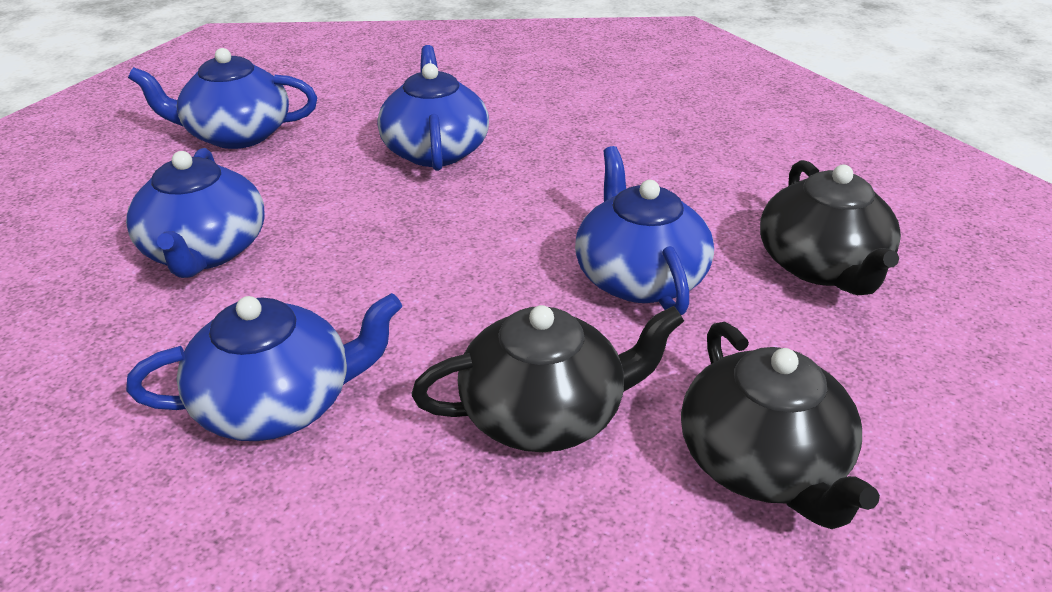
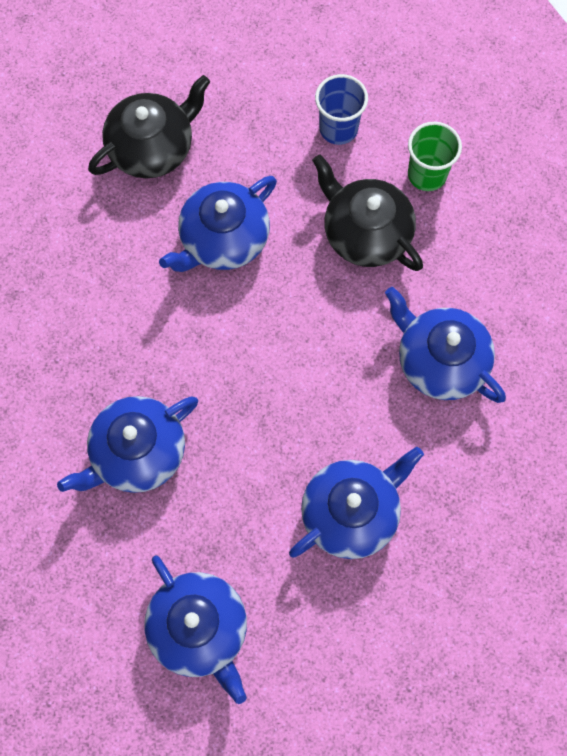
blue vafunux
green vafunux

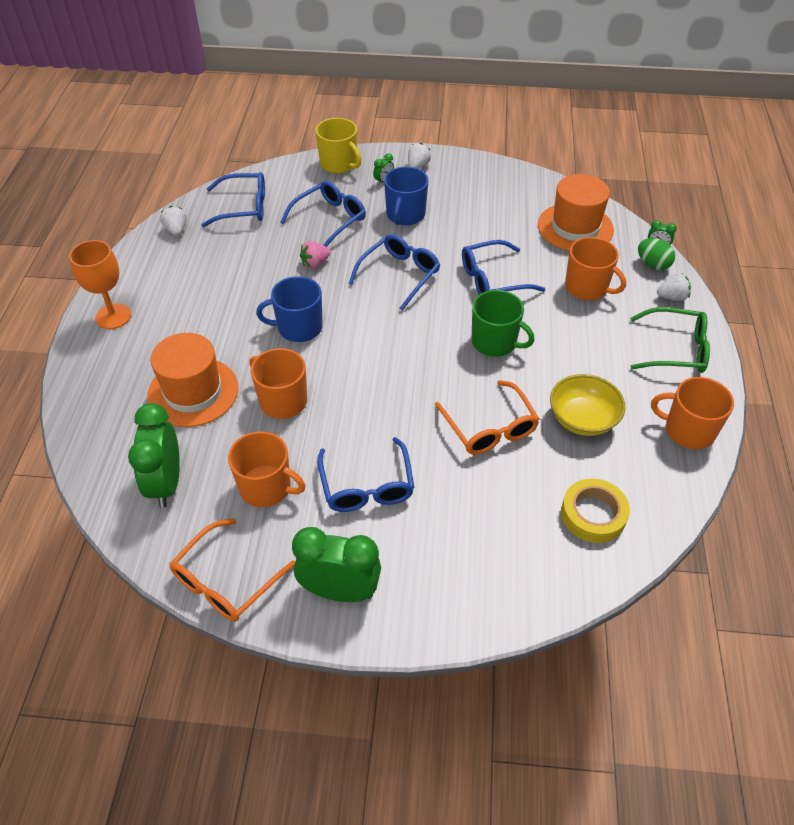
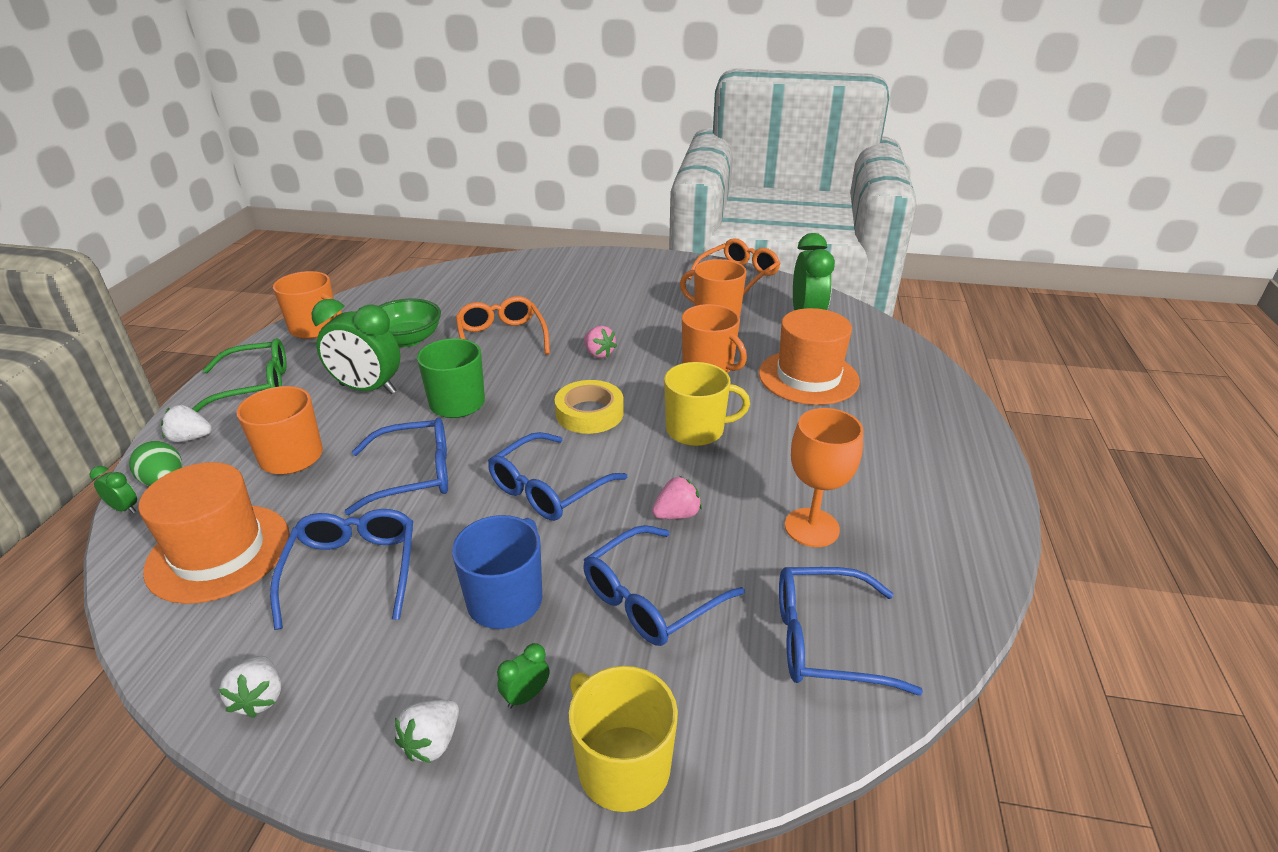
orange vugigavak
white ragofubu (no. 2 from left)
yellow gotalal (no. 2 from left)
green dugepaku (no. 2 from left)
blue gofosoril (no. 1 from left)
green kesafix
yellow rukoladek
green gofosoril
pink ragofubu (no. 1 from left)

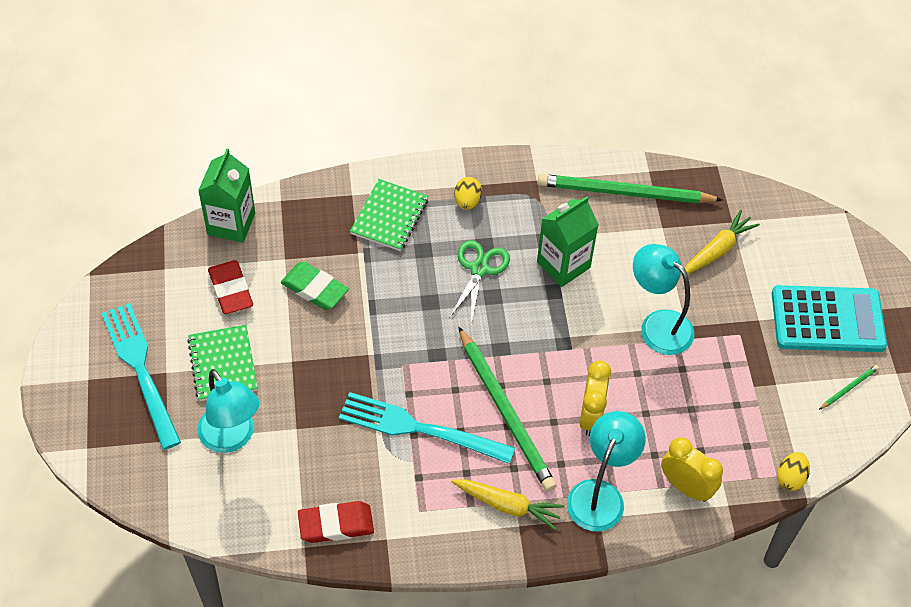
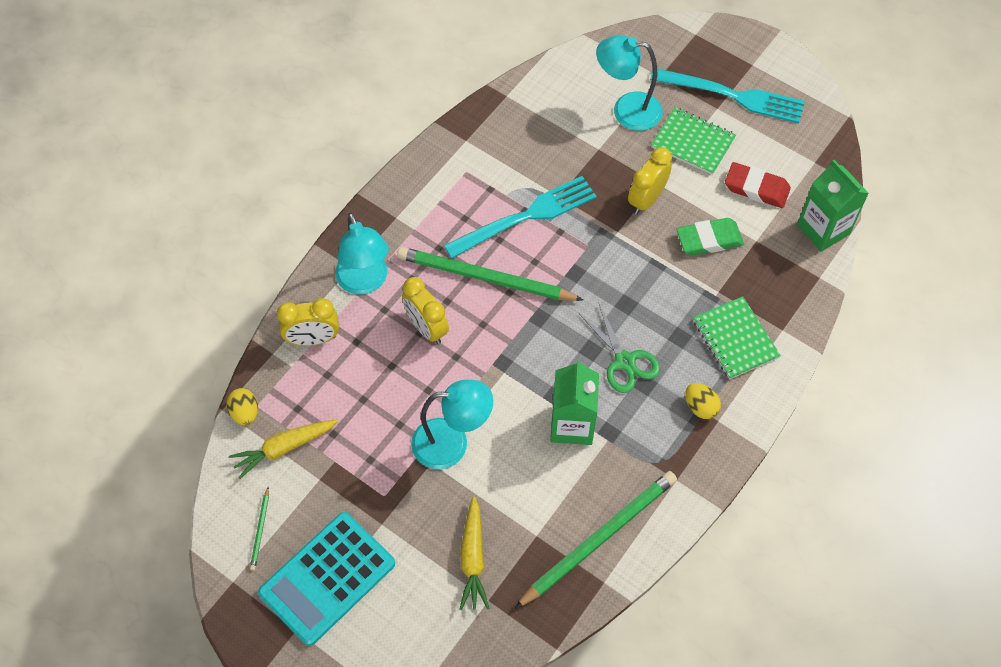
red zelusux (no. 2 from left in the first image)
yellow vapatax (no. 1 from left)
yellow dugepaku (no. 3 from left)

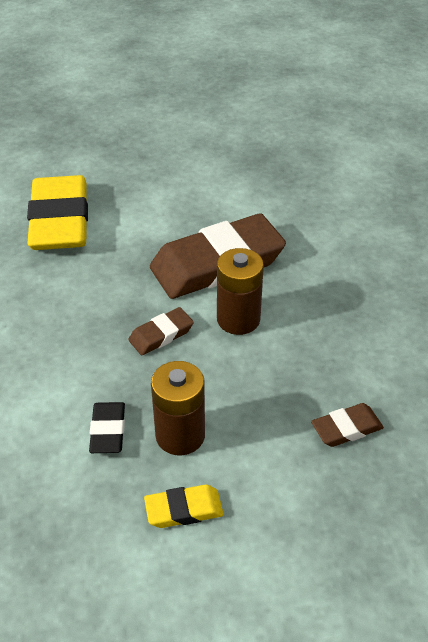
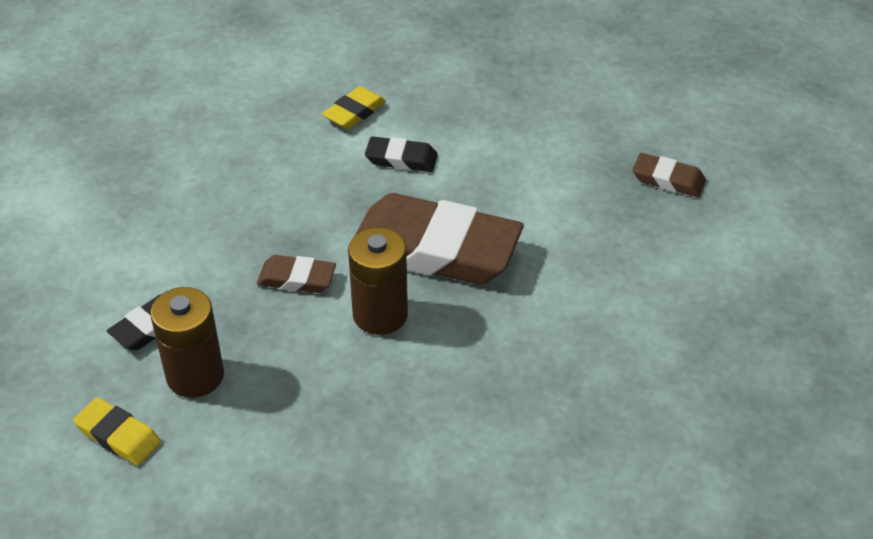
yellow zelusux (no. 2 from left)
brown zelusux (no. 3 from left)
black zelusux (no. 2 from left)

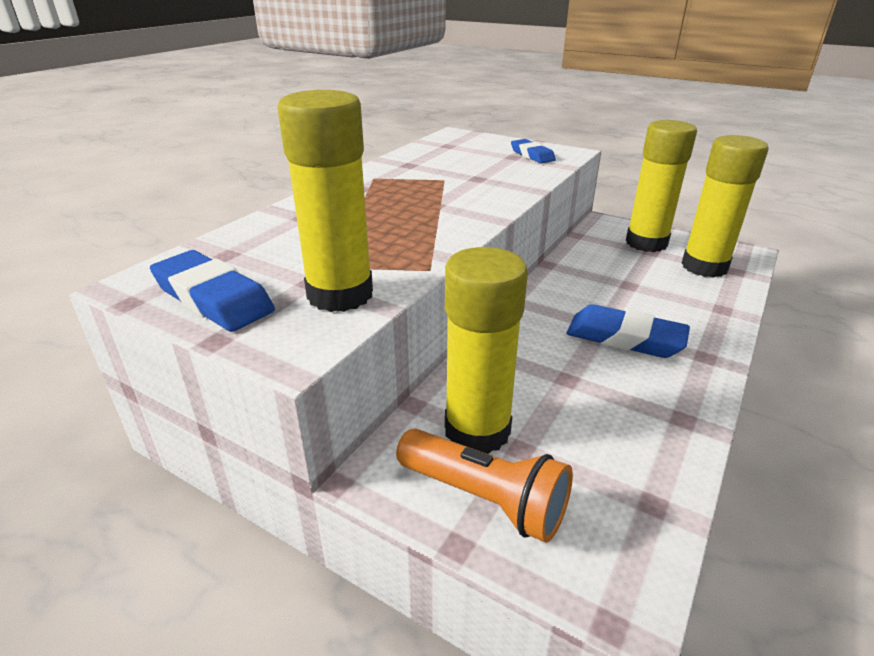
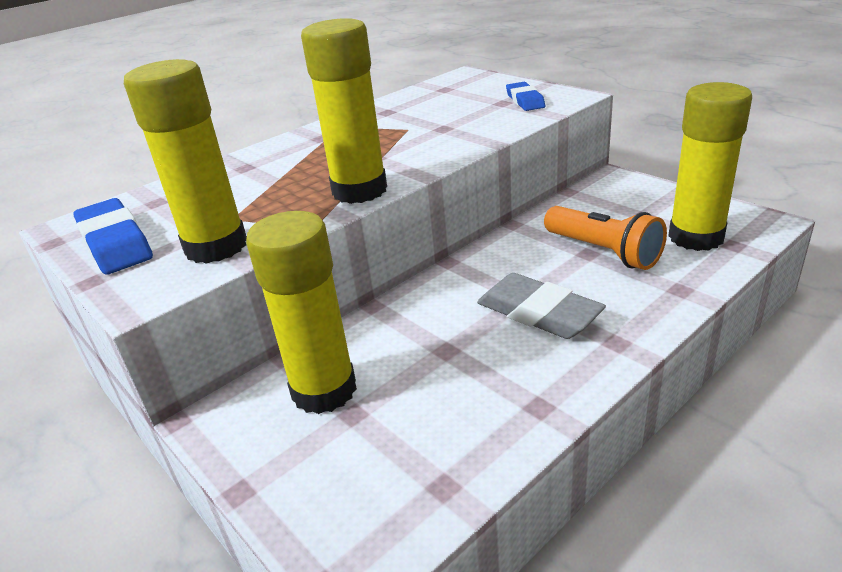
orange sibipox
grey zelusux
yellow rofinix (no. 3 from left)

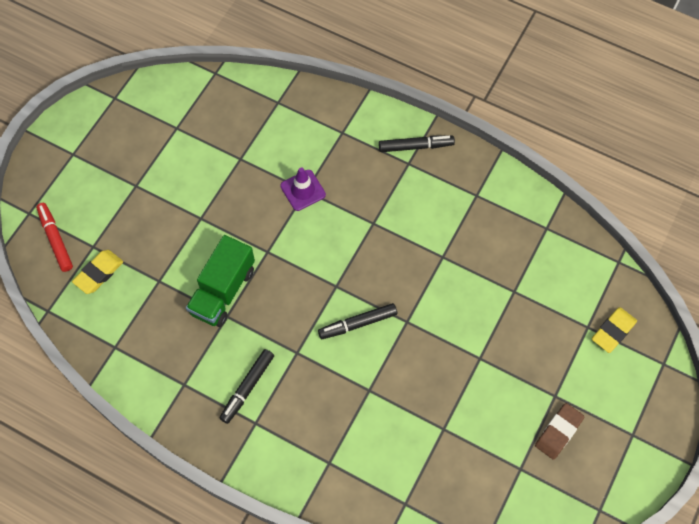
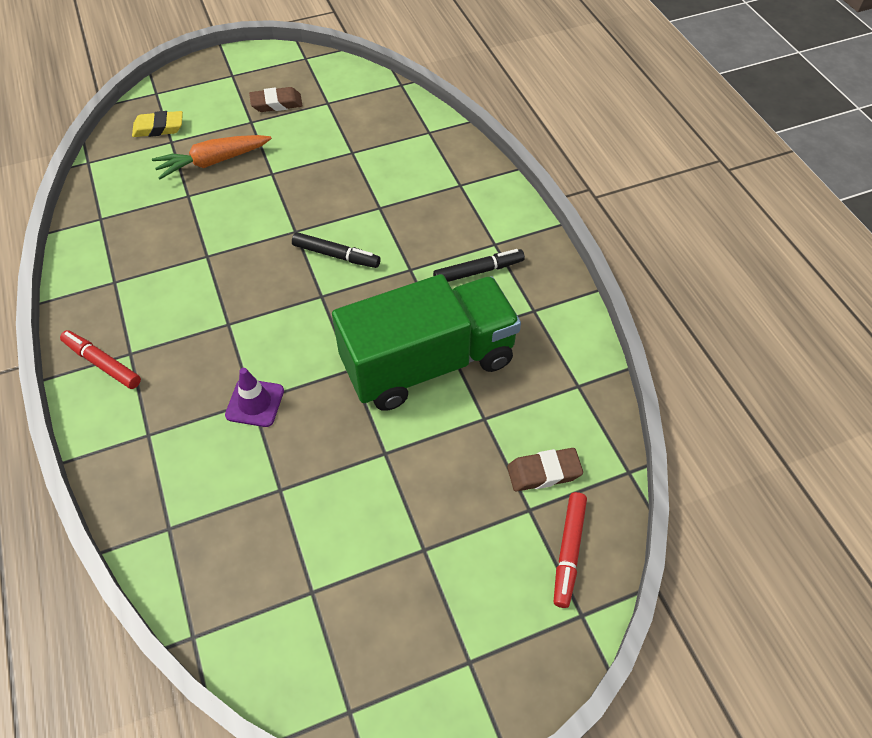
brown zelusux (no. 2 from left)
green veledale
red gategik (no. 1 from left)
orange vapatax

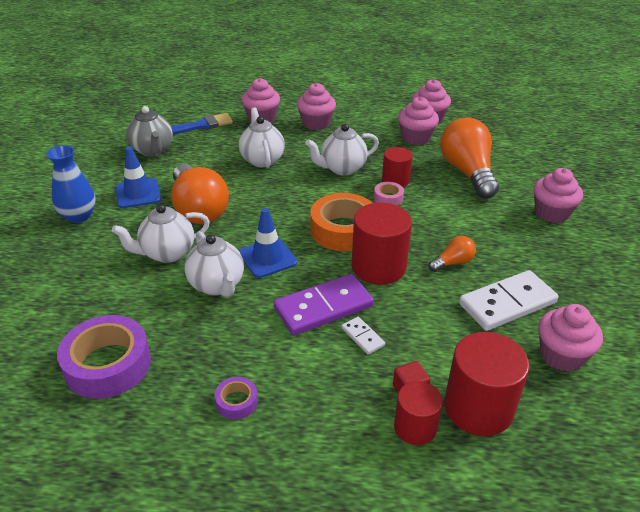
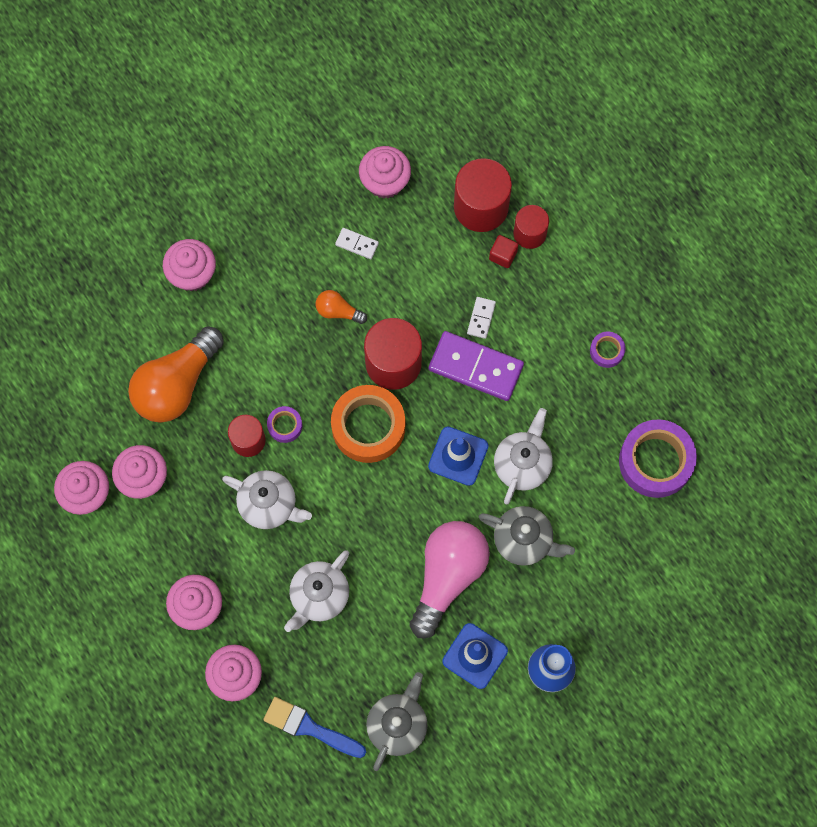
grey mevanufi (no. 2 from left)
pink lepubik
purple rukoladek (no. 1 from left)
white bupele (no. 1 from left)

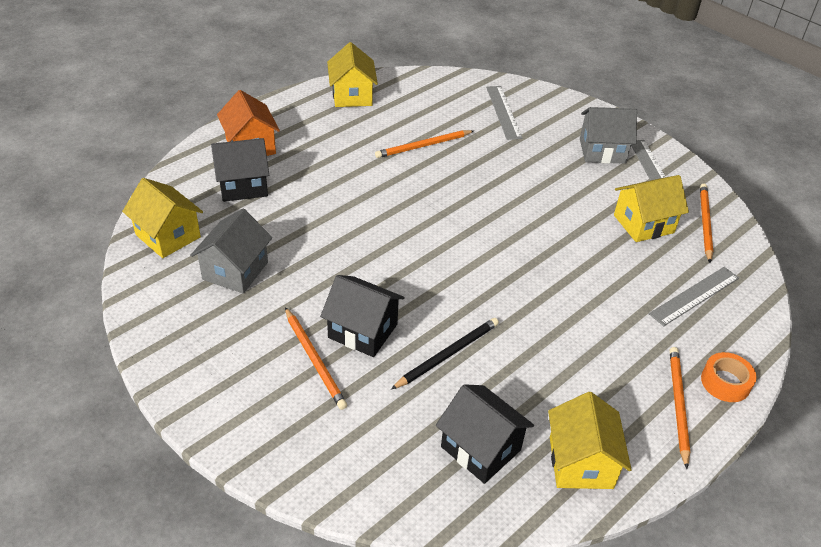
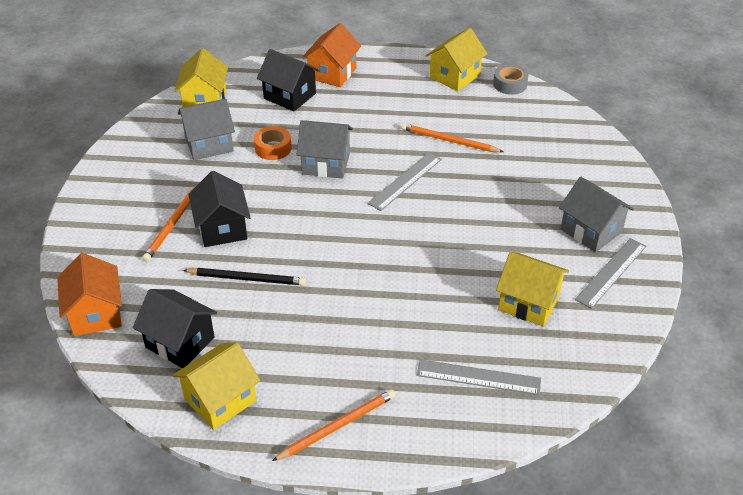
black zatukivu (no. 1 from left)
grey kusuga (no. 1 from left)
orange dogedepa (no. 4 from left in the first image)
orange rukoladek
orange zatukivu (no. 1 from left)
grey zatukivu (no. 2 from left)
grey rukoladek

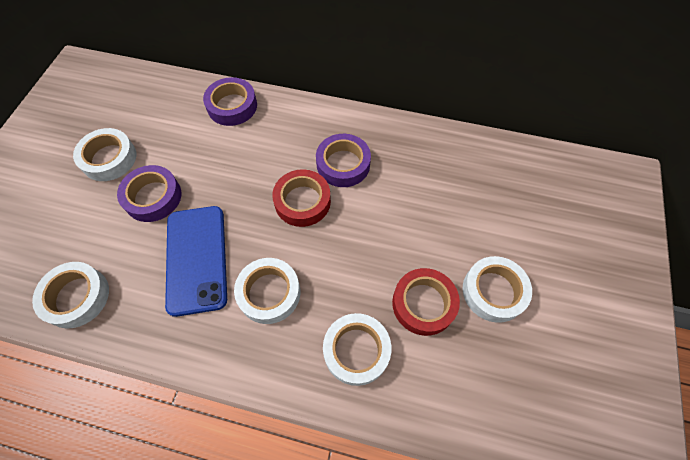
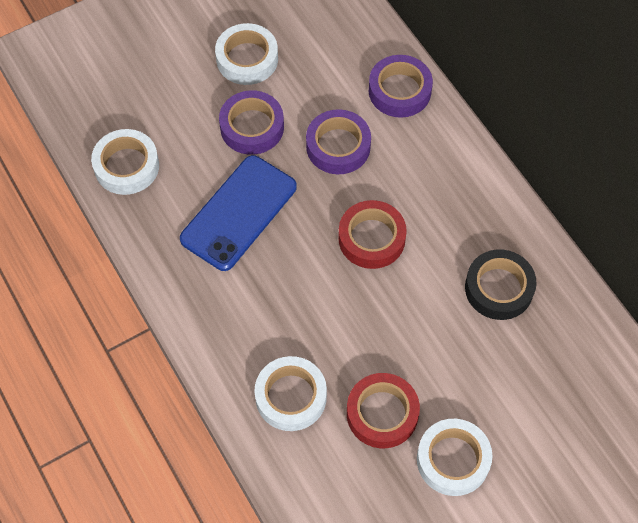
white rukoladek (no. 3 from left in the first image)
purple rukoladek (no. 2 from left)
black rukoladek

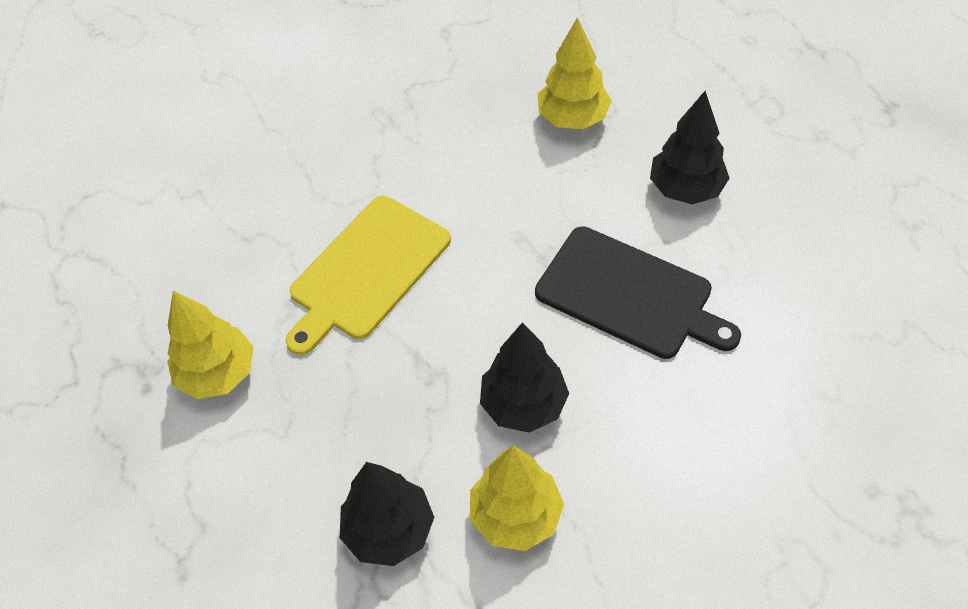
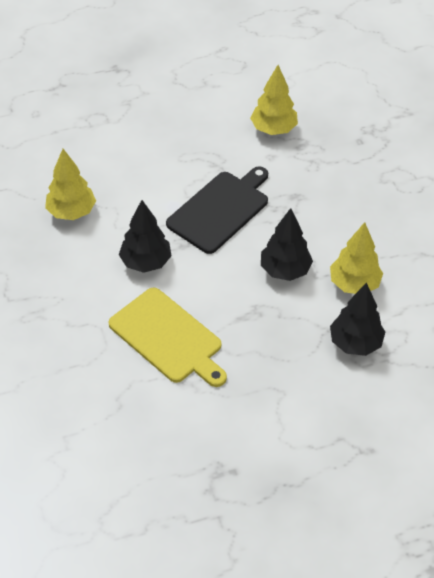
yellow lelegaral (no. 2 from left)
black lelegaral (no. 1 from left)

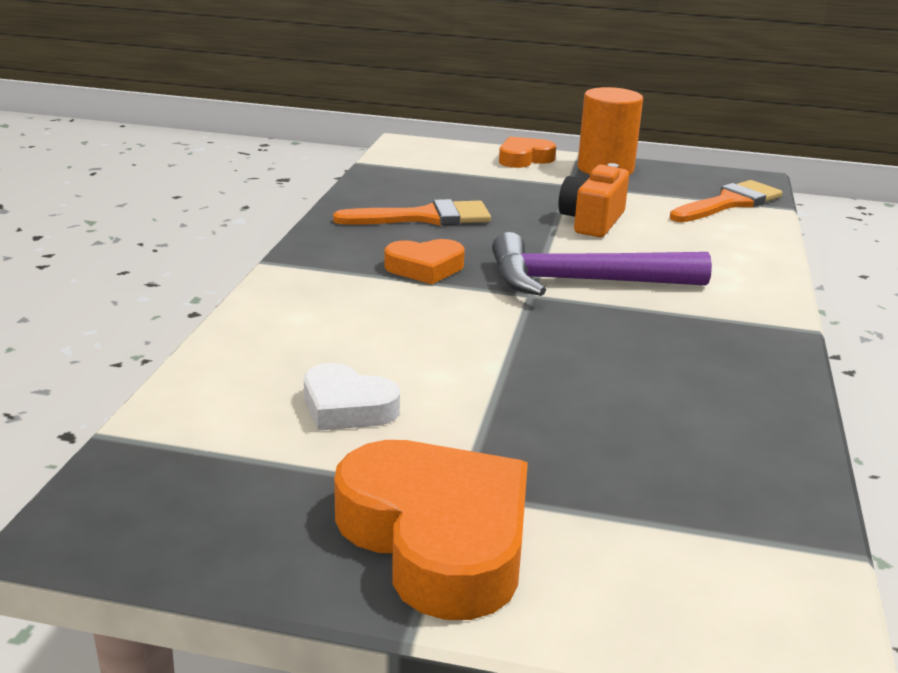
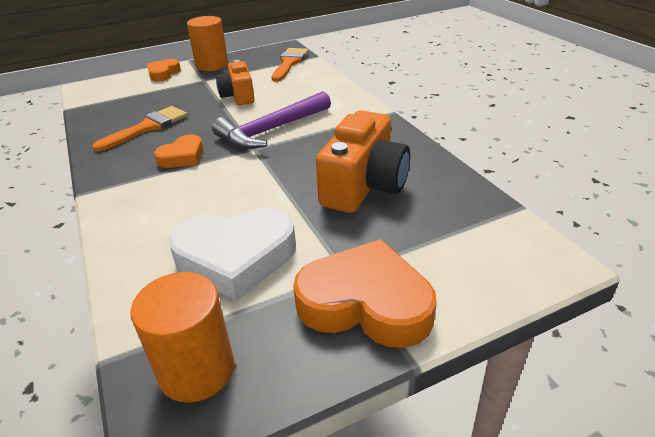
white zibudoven
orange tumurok (no. 1 from left)
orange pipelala (no. 2 from left)

